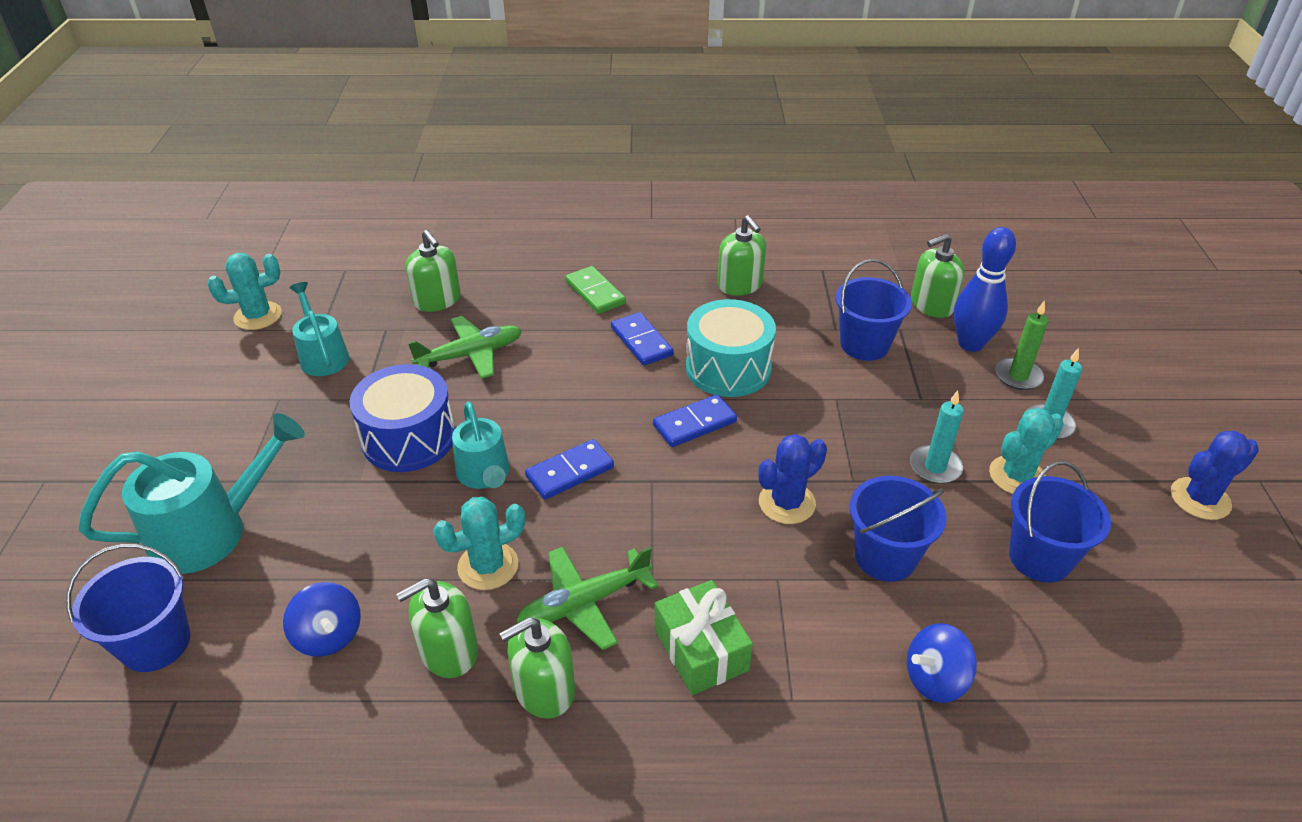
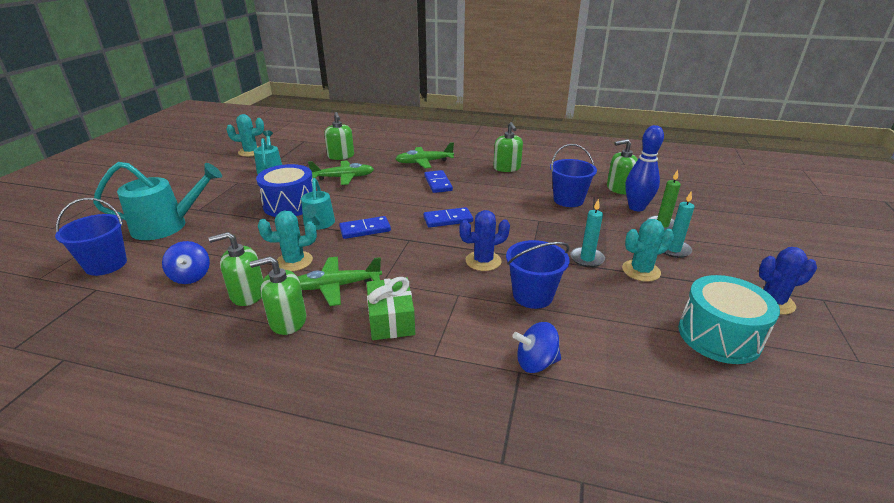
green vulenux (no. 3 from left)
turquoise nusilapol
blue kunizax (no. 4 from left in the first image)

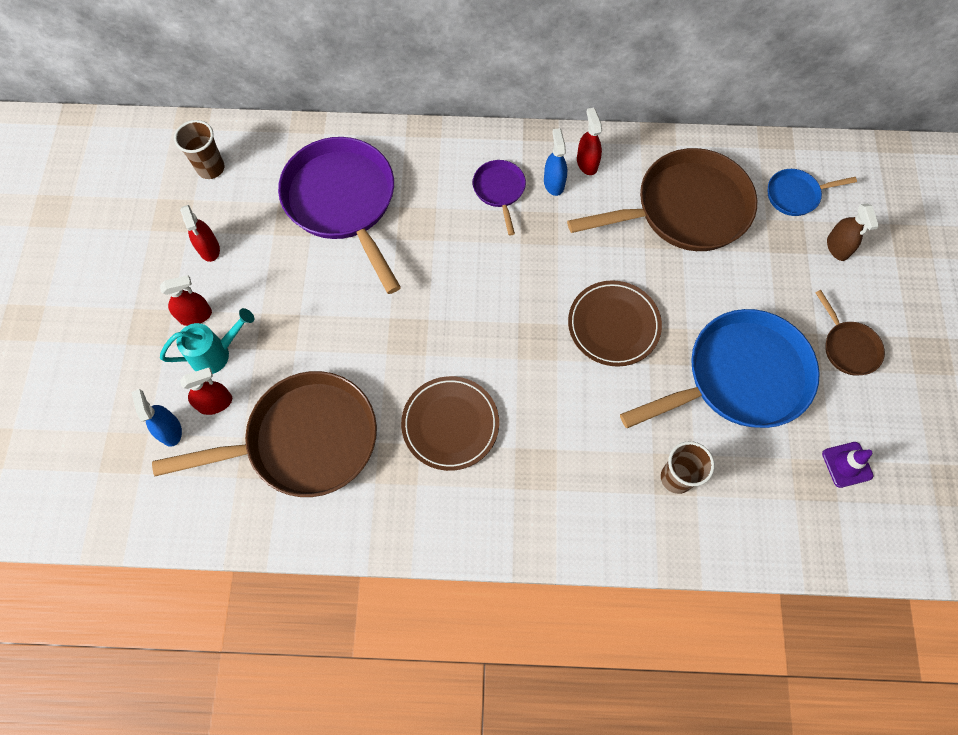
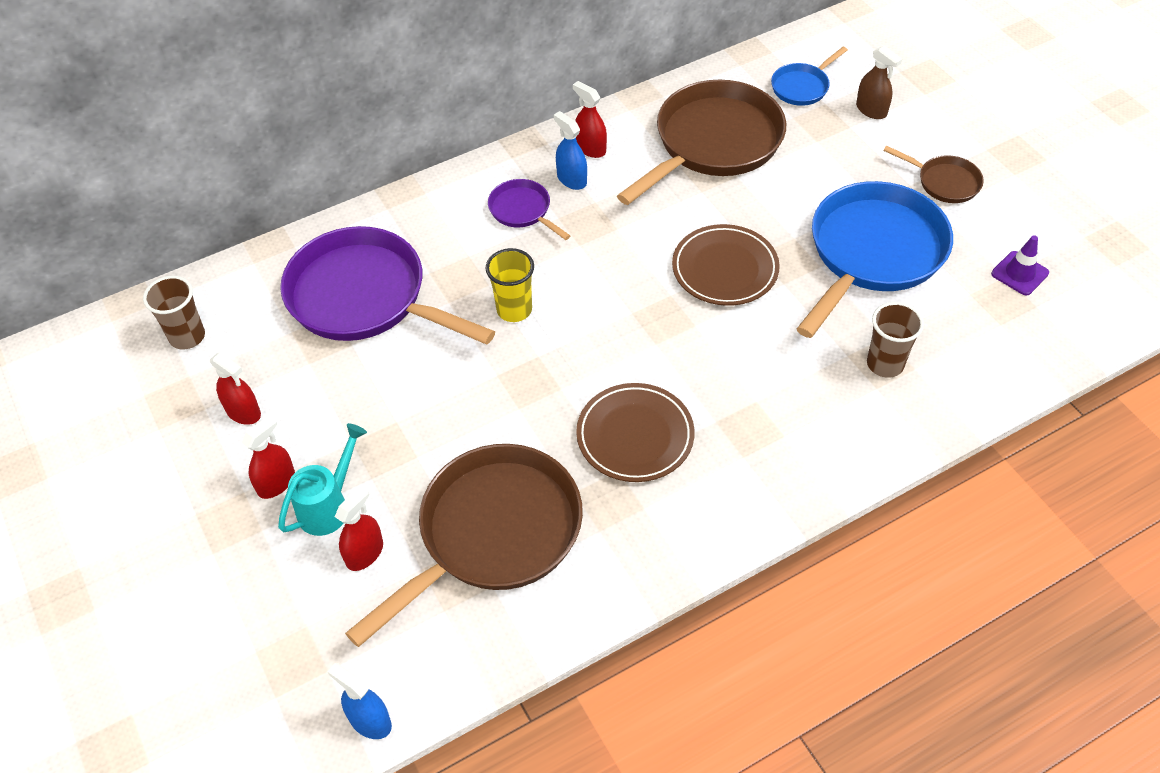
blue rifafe (no. 1 from left)
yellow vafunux

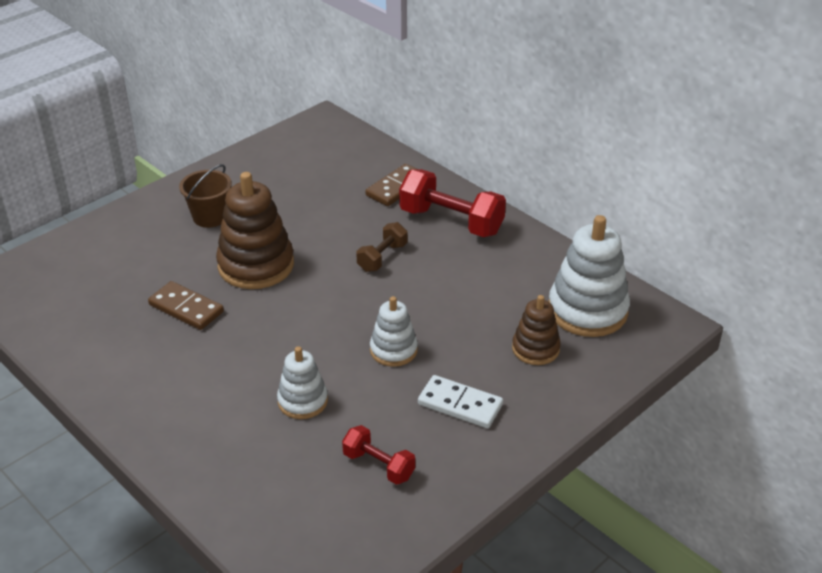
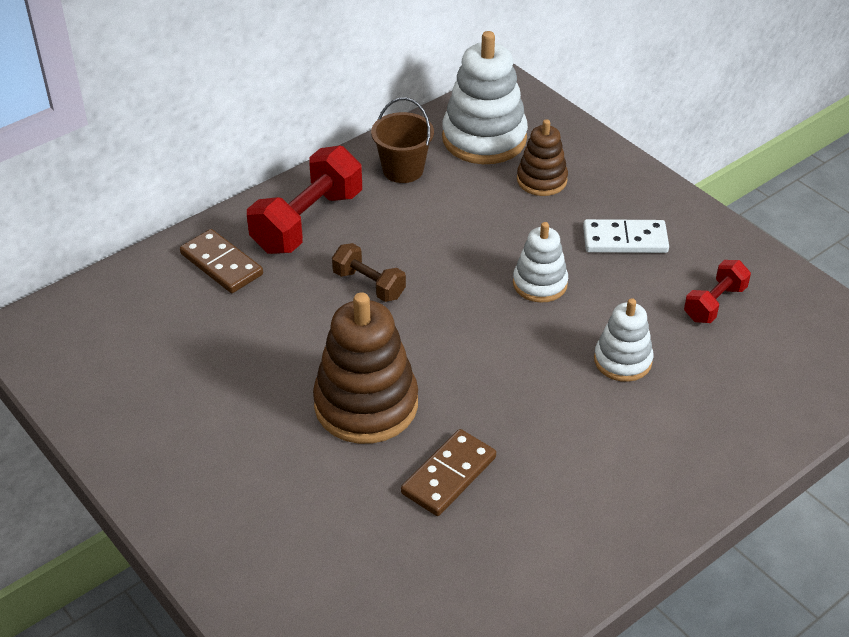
brown kunizax
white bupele

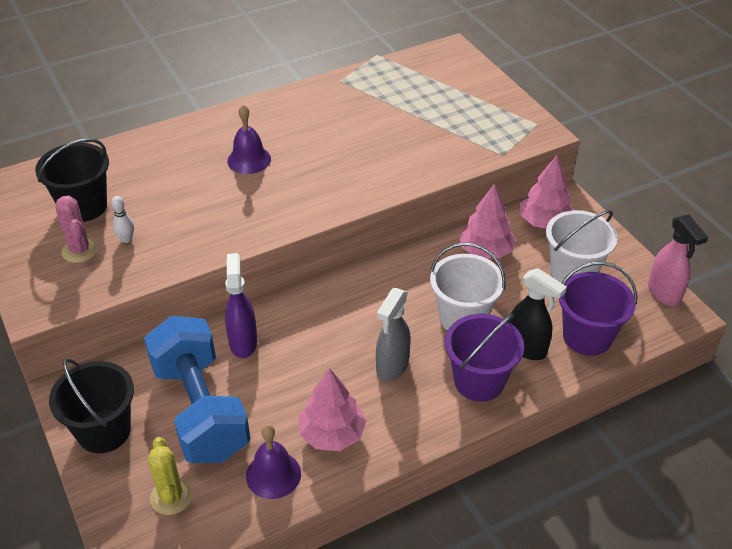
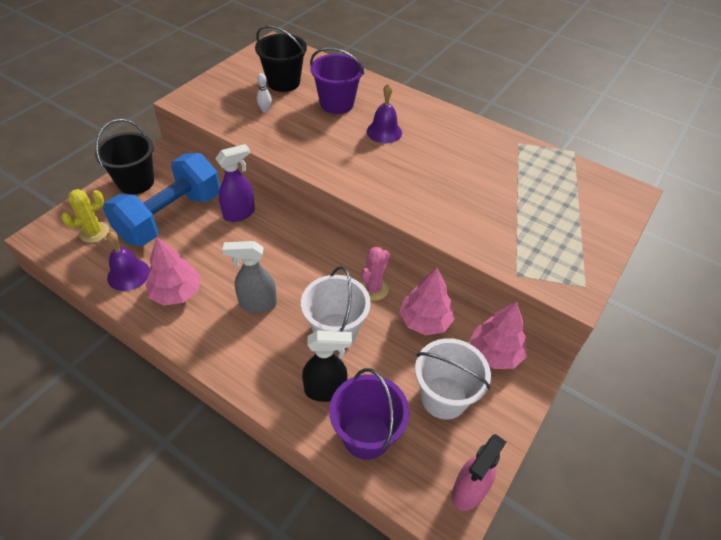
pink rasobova
purple kunizax (no. 1 from left)
black rifafe

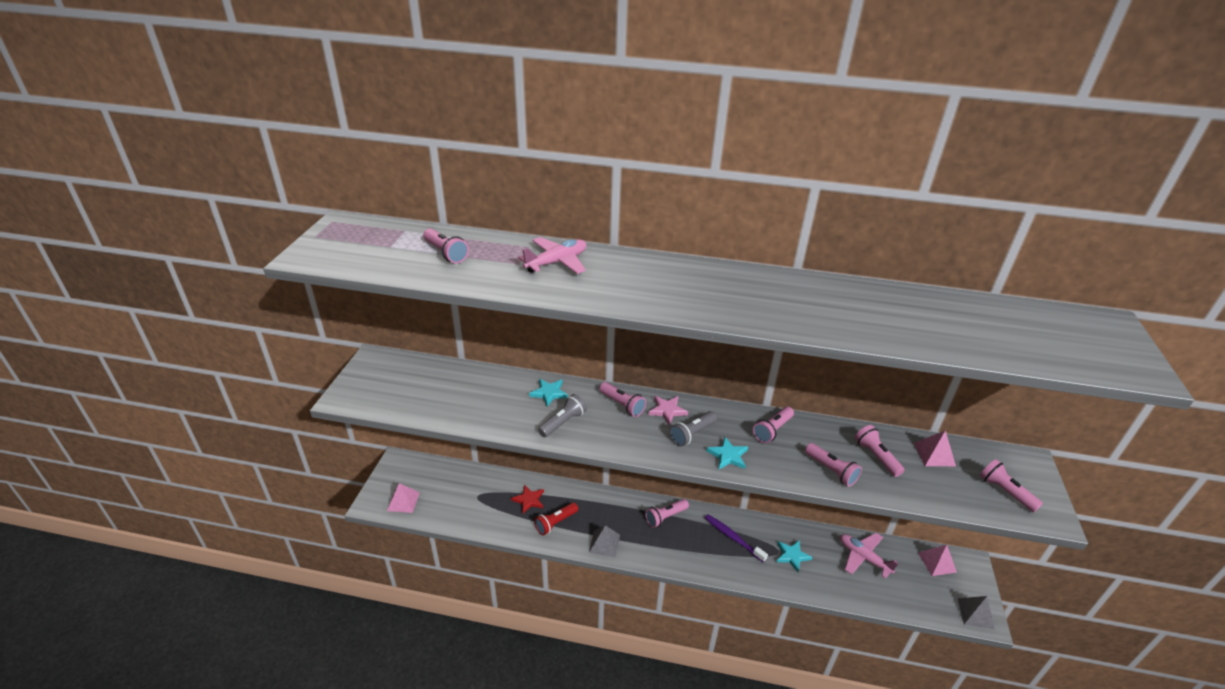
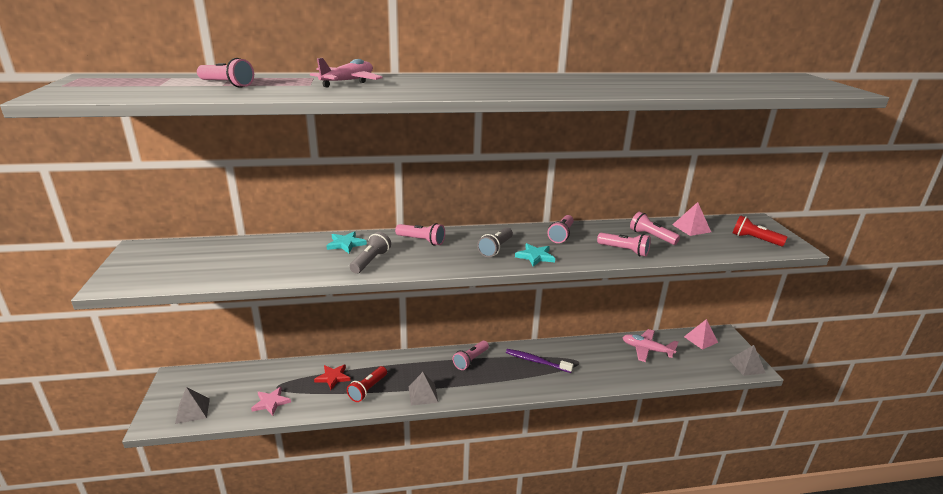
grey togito (no. 1 from left)
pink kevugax
turquoise kevugax (no. 3 from left in the first image)
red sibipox (no. 2 from left)

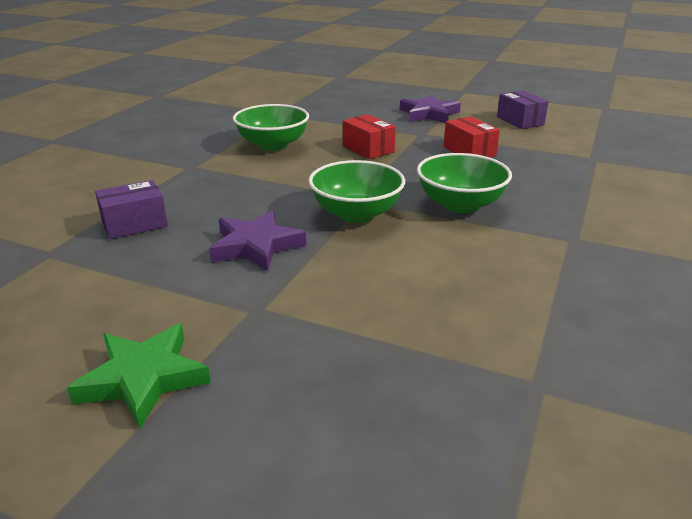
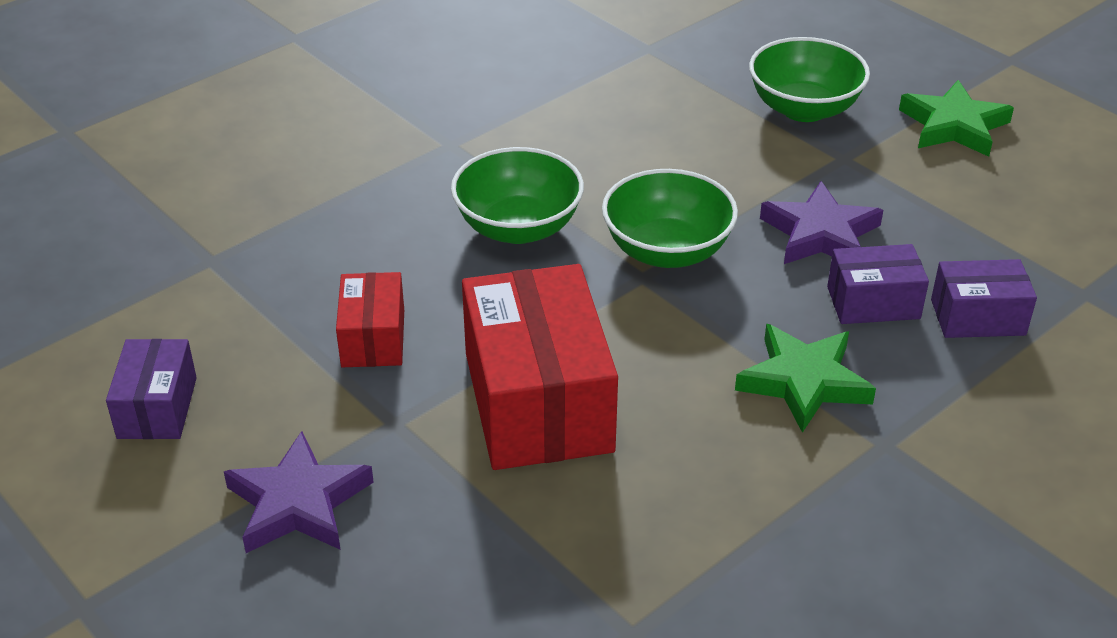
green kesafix (no. 3 from left)
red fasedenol (no. 2 from left)
green kevugax (no. 1 from left)
purple fasedenol (no. 2 from left)

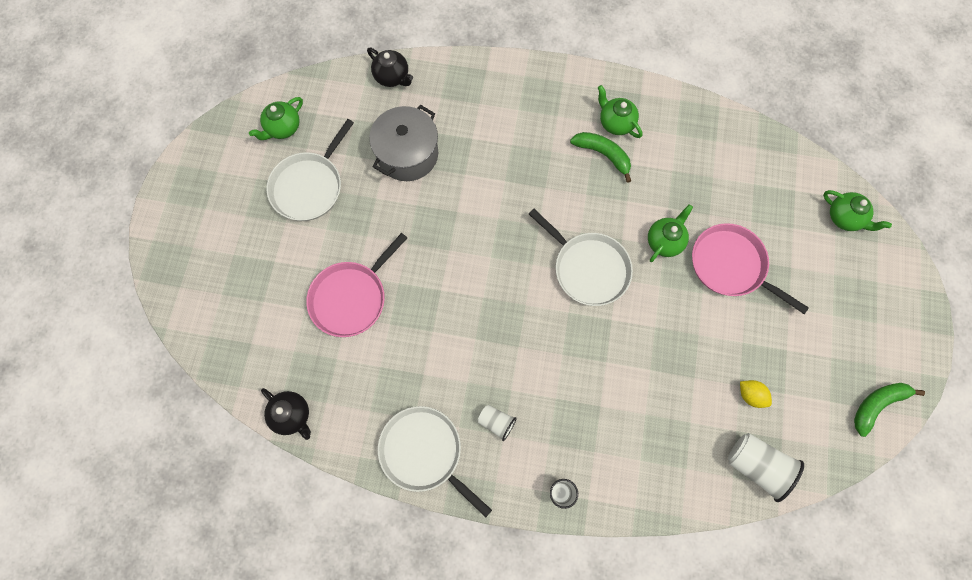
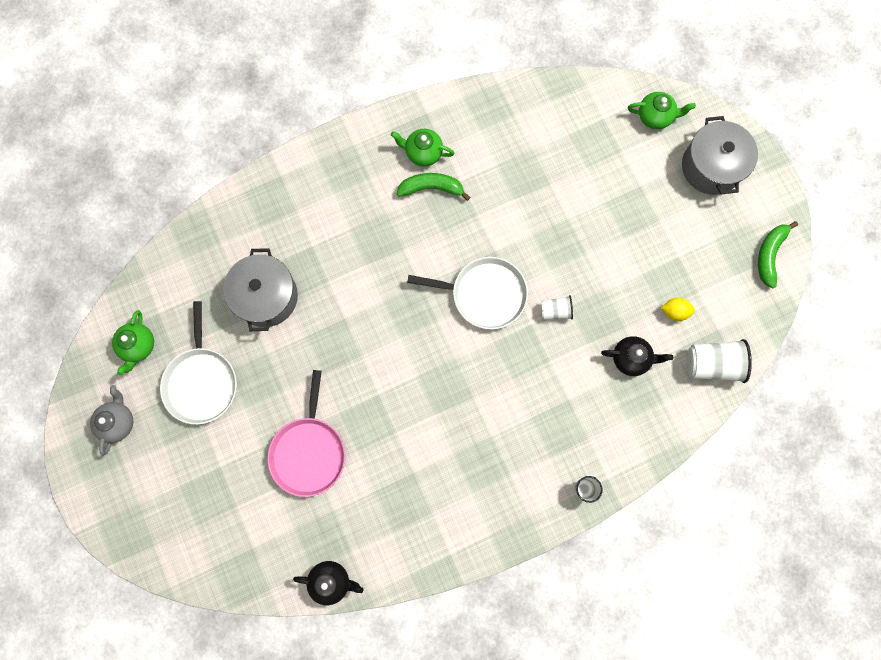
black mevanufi (no. 2 from left)
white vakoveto (no. 2 from left in the first image)
white vafunux (no. 1 from left)
green mevanufi (no. 3 from left in the first image)
pink vakoveto (no. 2 from left in the first image)
grey mevanufi
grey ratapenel (no. 2 from left)

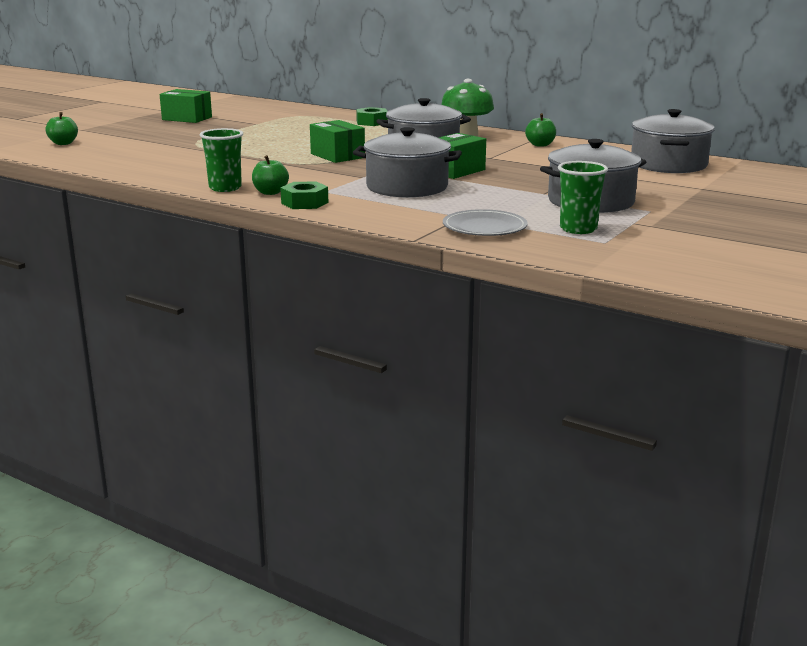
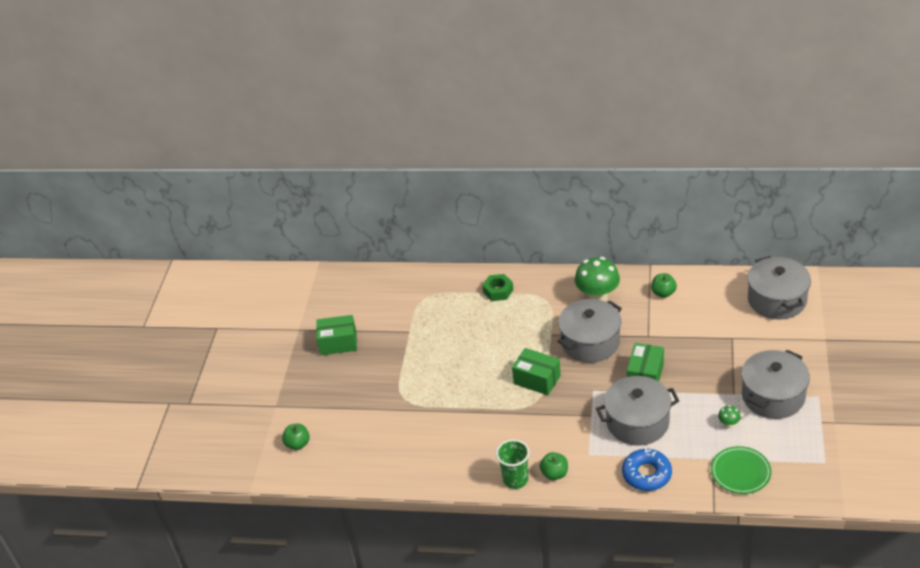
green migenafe (no. 1 from left in the first image)
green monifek
green vafunux (no. 2 from left in the first image)
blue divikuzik
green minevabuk (no. 2 from left)

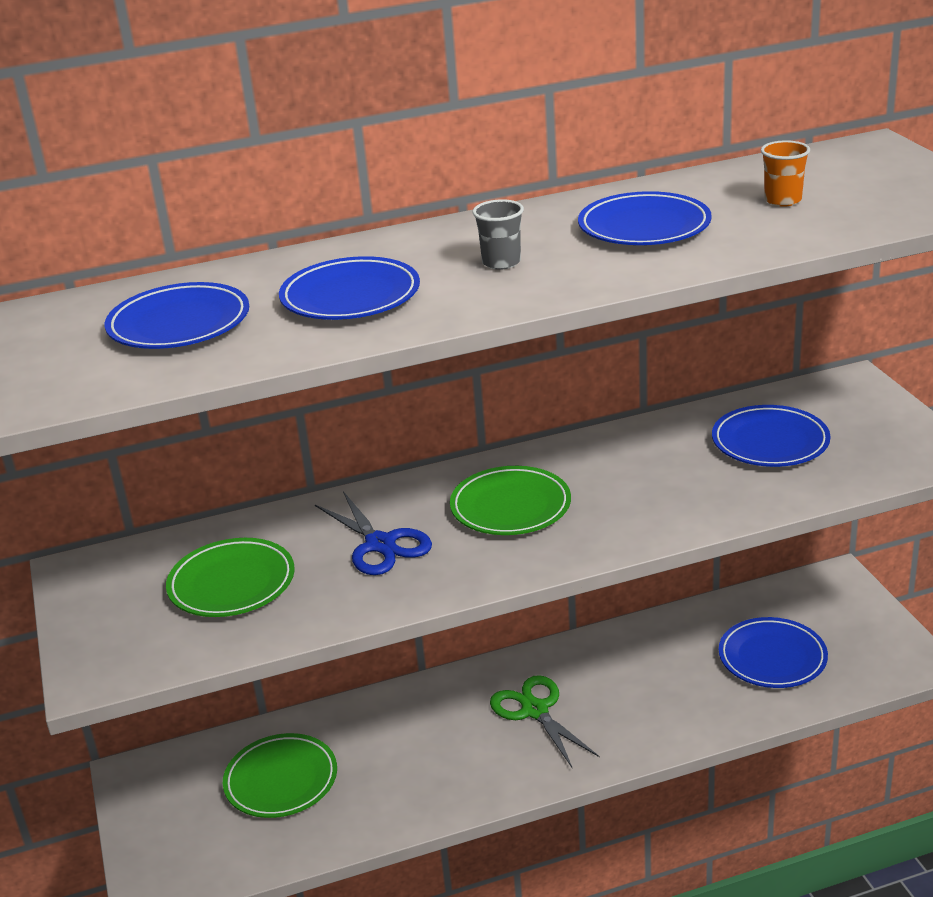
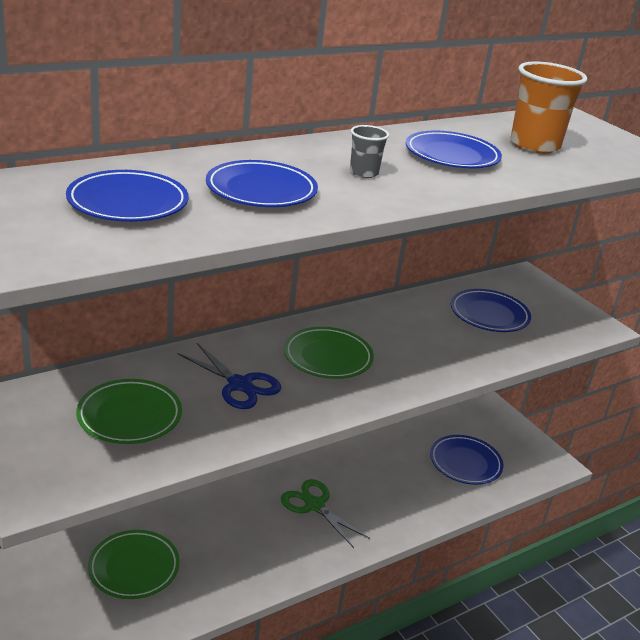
orange vafunux

